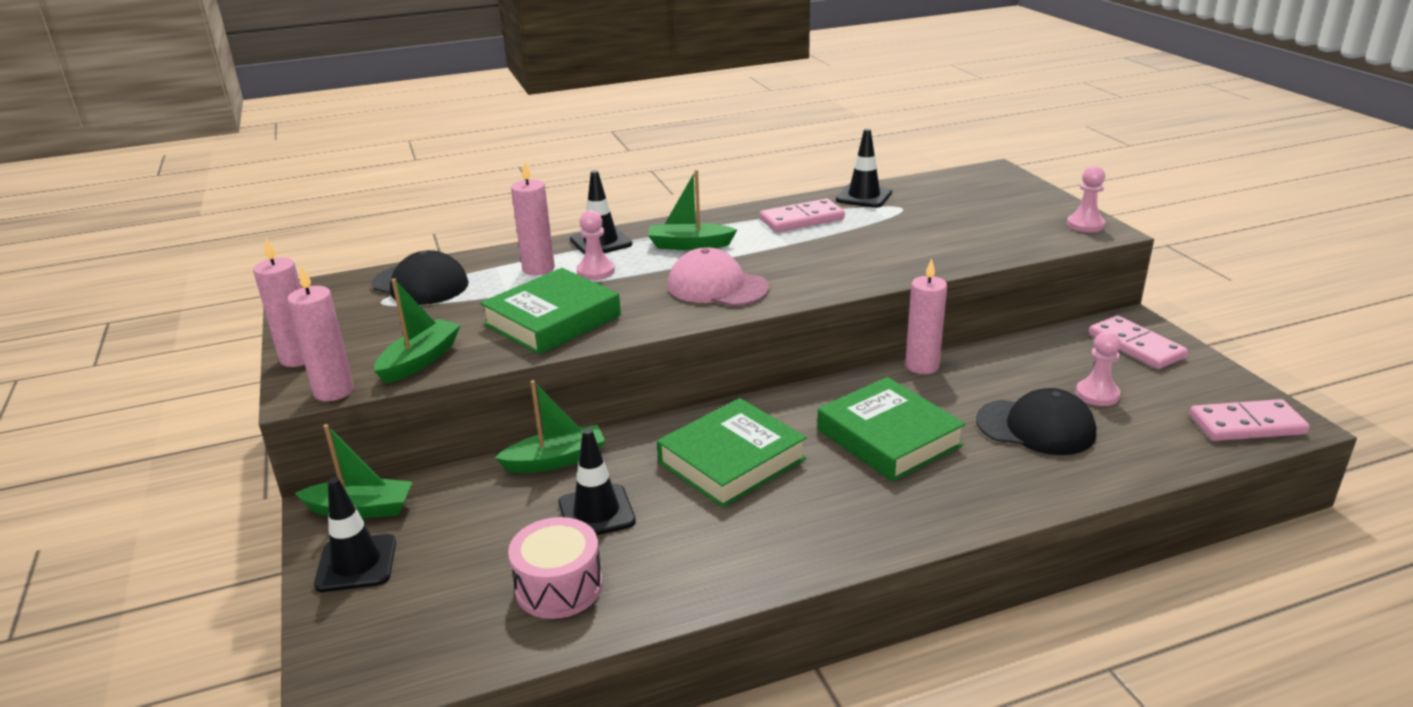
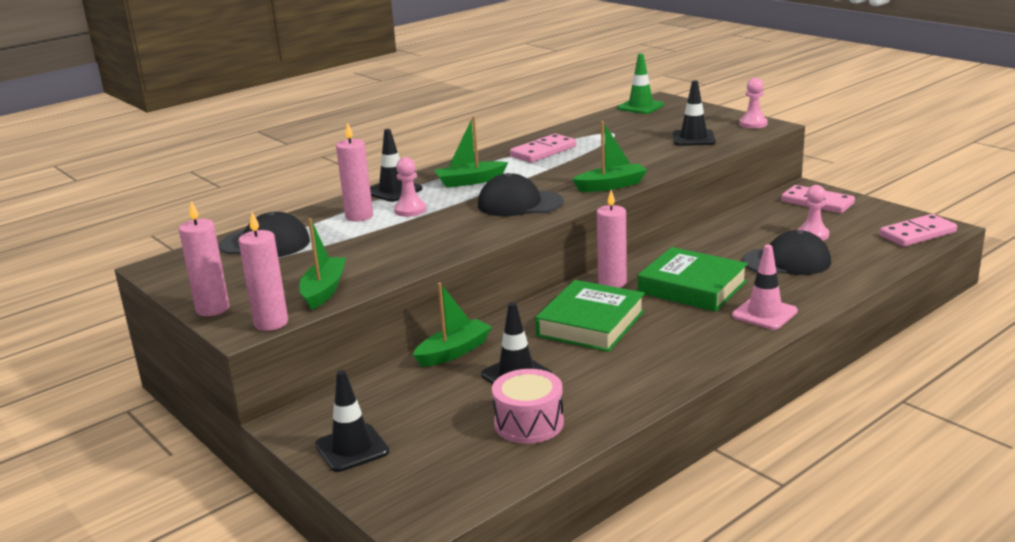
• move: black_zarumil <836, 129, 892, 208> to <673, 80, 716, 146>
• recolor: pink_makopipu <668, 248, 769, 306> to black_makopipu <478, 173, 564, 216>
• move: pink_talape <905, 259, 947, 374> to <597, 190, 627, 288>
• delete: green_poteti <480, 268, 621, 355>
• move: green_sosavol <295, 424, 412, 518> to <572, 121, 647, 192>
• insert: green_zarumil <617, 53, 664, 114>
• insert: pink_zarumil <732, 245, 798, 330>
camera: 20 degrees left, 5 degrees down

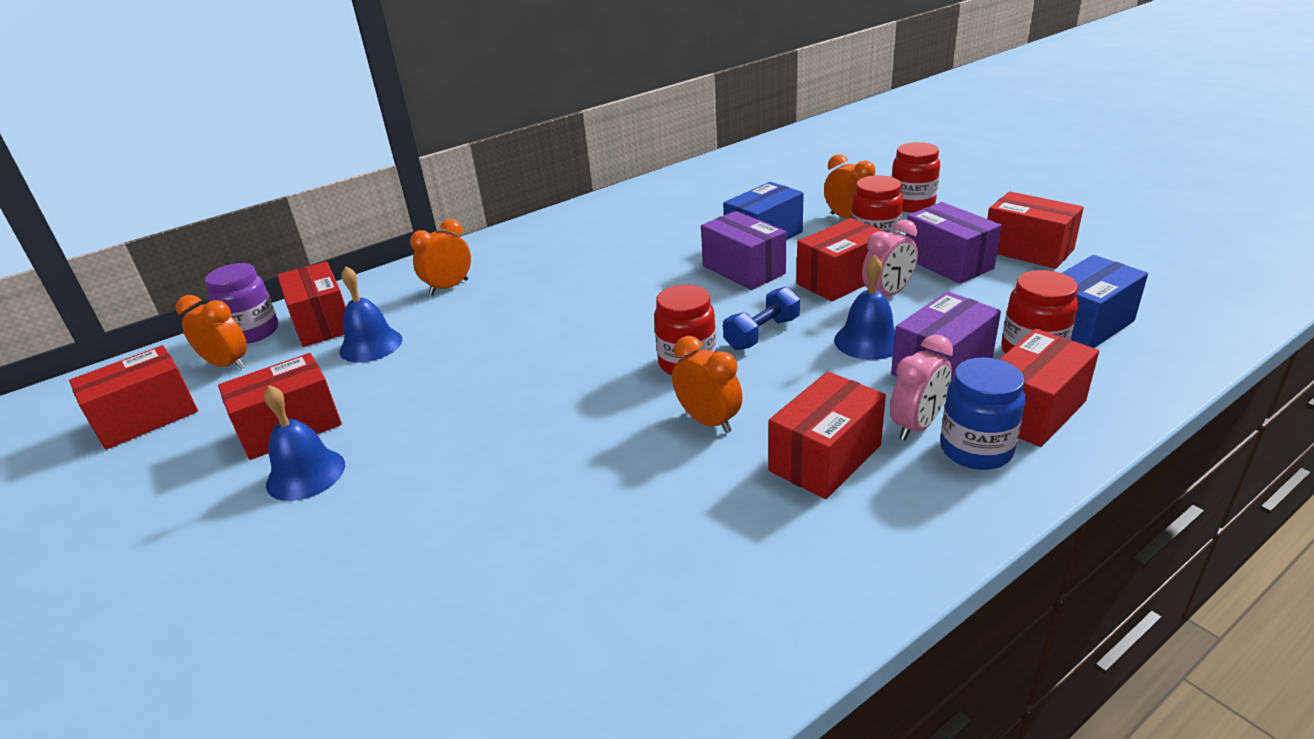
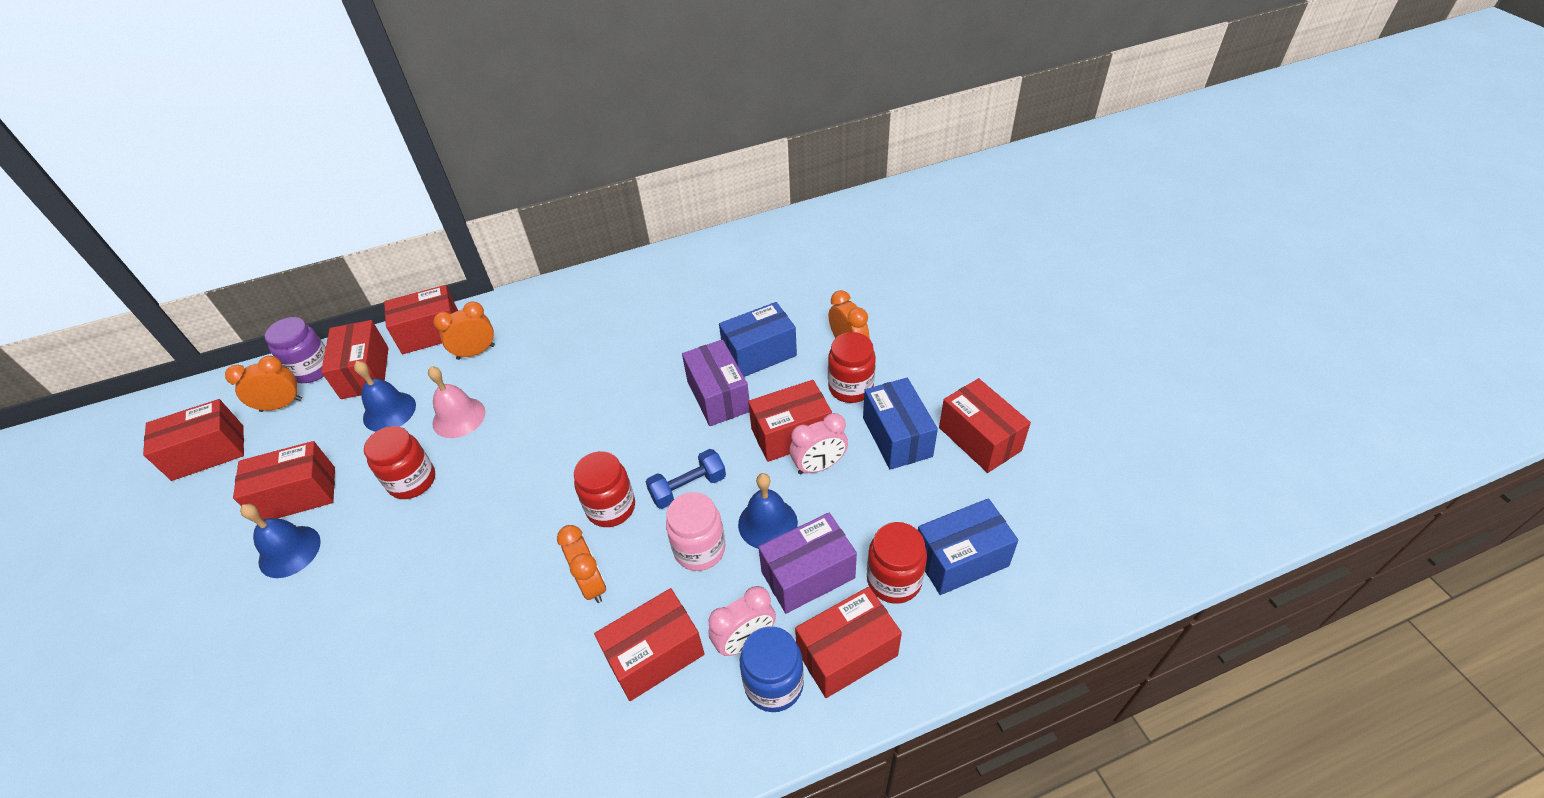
• move: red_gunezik <892, 142, 940, 212> to <364, 426, 435, 499>
• recolor: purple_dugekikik <906, 202, 1002, 284> to blue_dugekikik <863, 378, 938, 470>
• rotate: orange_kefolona <176, 295, 247, 369> = <225, 356, 302, 412> 60 degrees counterclockwise
• insert: red_dugekikik <384, 285, 458, 354>
• insert: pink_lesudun <428, 366, 485, 438>
• insert: pink_gunezik <666, 492, 726, 571>
camera: 15 degrees right, 15 degrees up

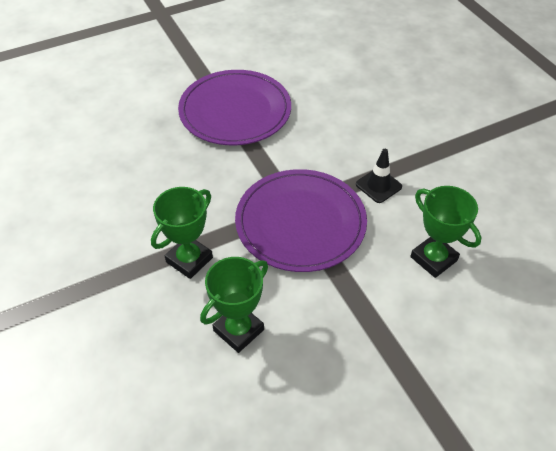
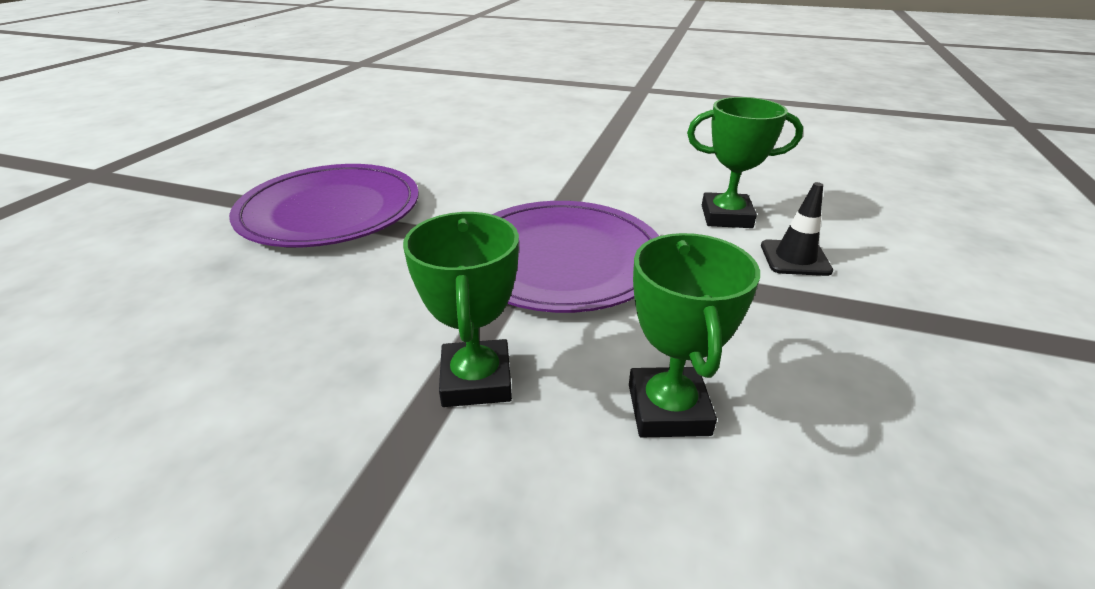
• move: black_zarumil <356, 149, 402, 203> to <761, 182, 833, 276>
camera: 45 degrees left, 15 degrees down

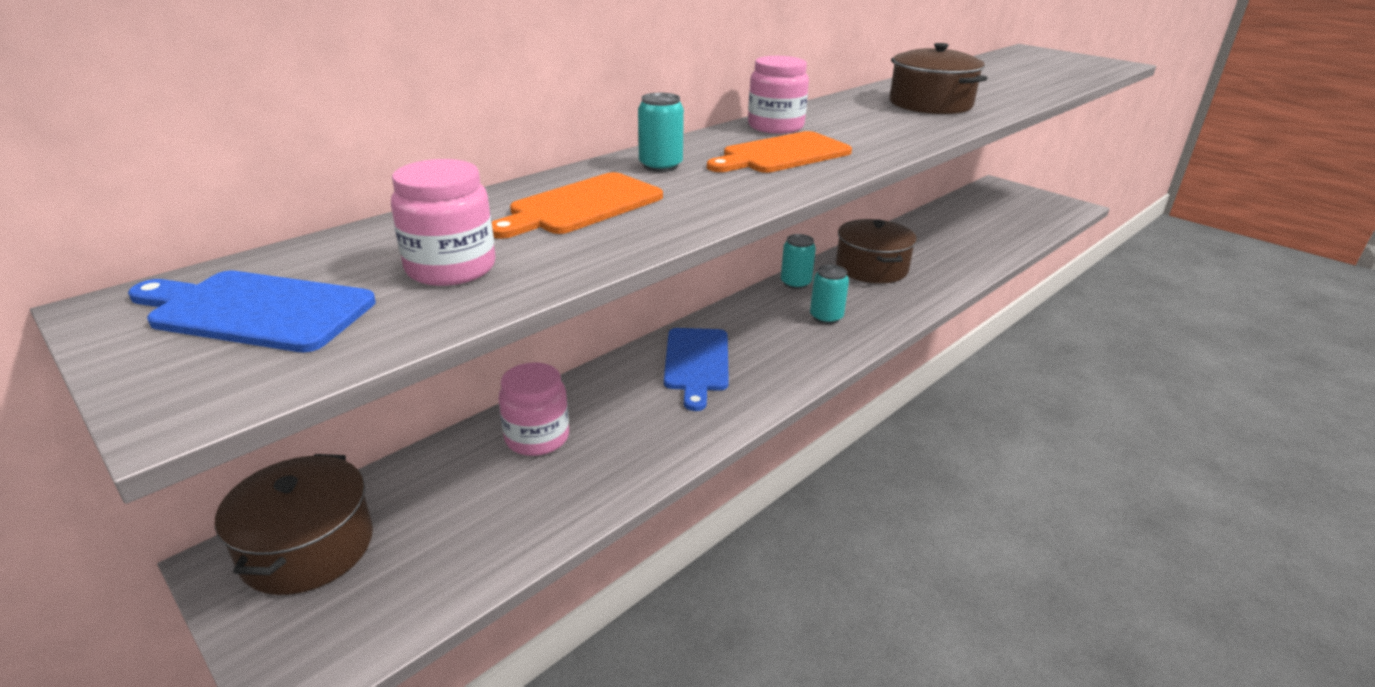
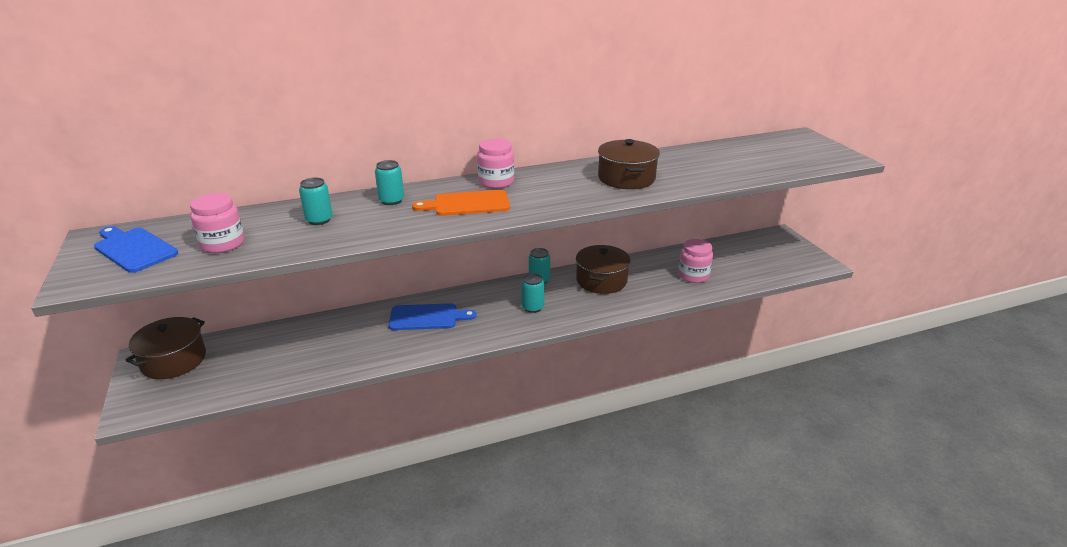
• replace: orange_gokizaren <492, 172, 663, 239> to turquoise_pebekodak <299, 178, 332, 225>
• rotate: blue_gokizaren <664, 328, 729, 411> = <389, 303, 477, 330> 120 degrees counterclockwise
• move: pink_gunezik <499, 362, 569, 456> to <678, 239, 713, 283>
camera: 25 degrees right, 0 degrees up

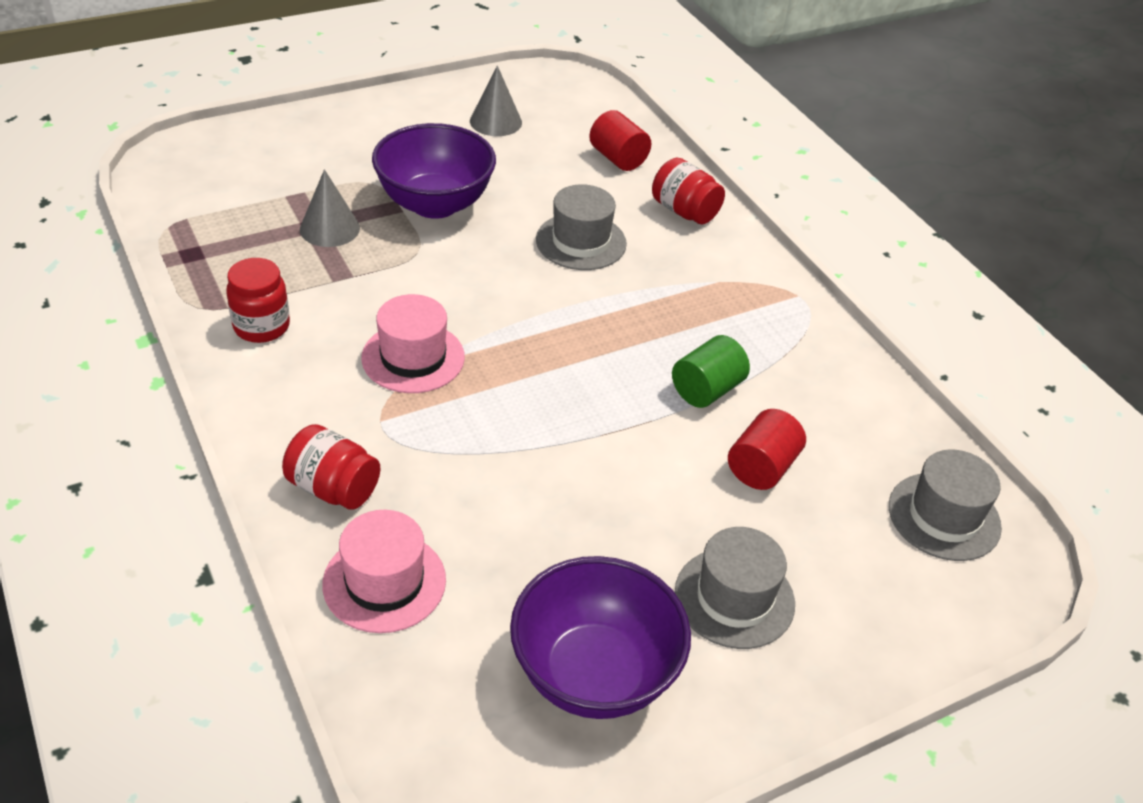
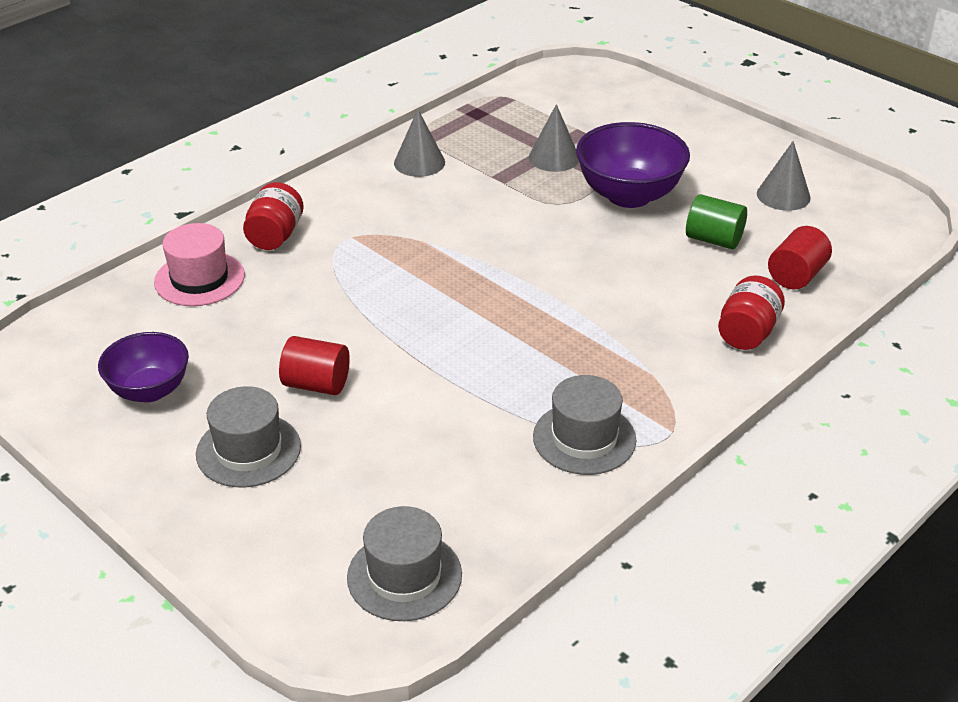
• move: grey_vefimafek <536, 184, 627, 270> to <533, 375, 637, 475>
• replace: red_gunezik <226, 258, 290, 343> to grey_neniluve <394, 109, 445, 177>
• delete: pink_vefimafek <361, 294, 465, 393>
• move: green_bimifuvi <672, 335, 750, 408> to <686, 194, 747, 249>
• move: red_bimifuvi <728, 409, 806, 490> to <279, 336, 350, 395>
• resize: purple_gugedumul <510, 556, 691, 719> = <98, 332, 189, 402> x0.66
camera: 75 degrees right, 5 degrees down

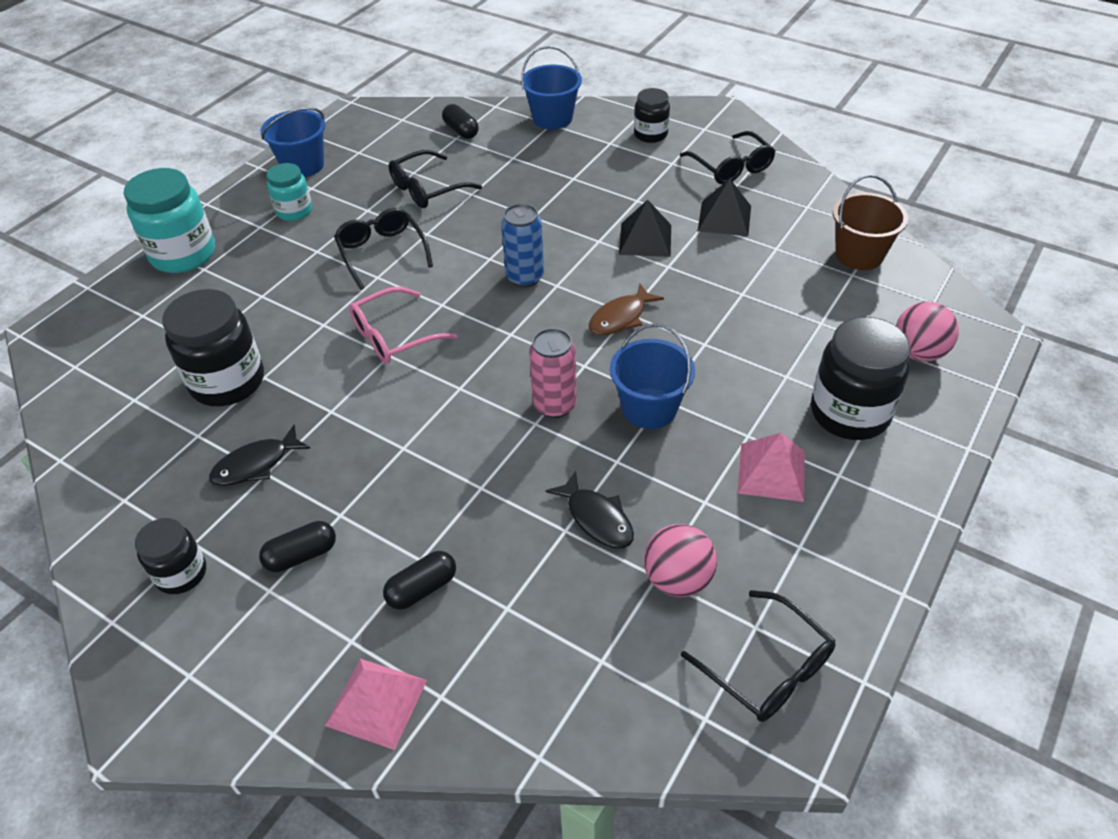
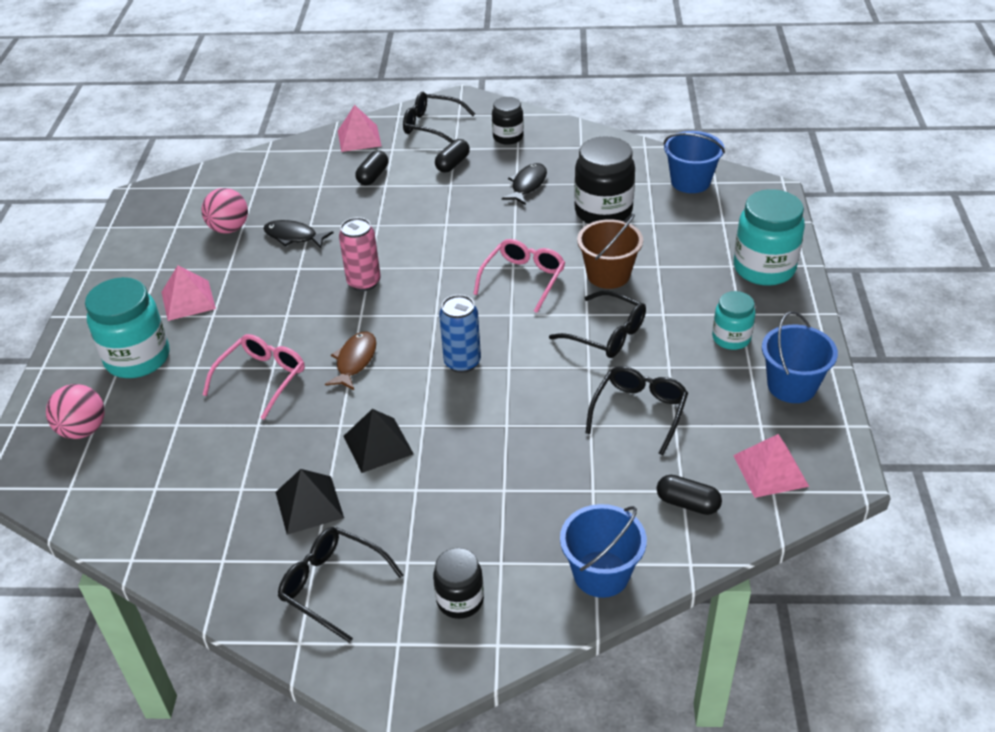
• move: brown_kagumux <833, 174, 908, 270> to <577, 214, 643, 289>
• recolor: black_gunezik <811, 317, 911, 440> to turquoise_gunezik <85, 277, 169, 378>
• move: blue_kagumux <610, 323, 695, 429> to <664, 131, 725, 193>
• move: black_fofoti <681, 590, 836, 722> to <403, 92, 475, 143>
• insert: pink_fofoti <203, 334, 305, 420>
• insert: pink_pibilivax <733, 434, 809, 498>
camera: 150 degrees right, 5 degrees down

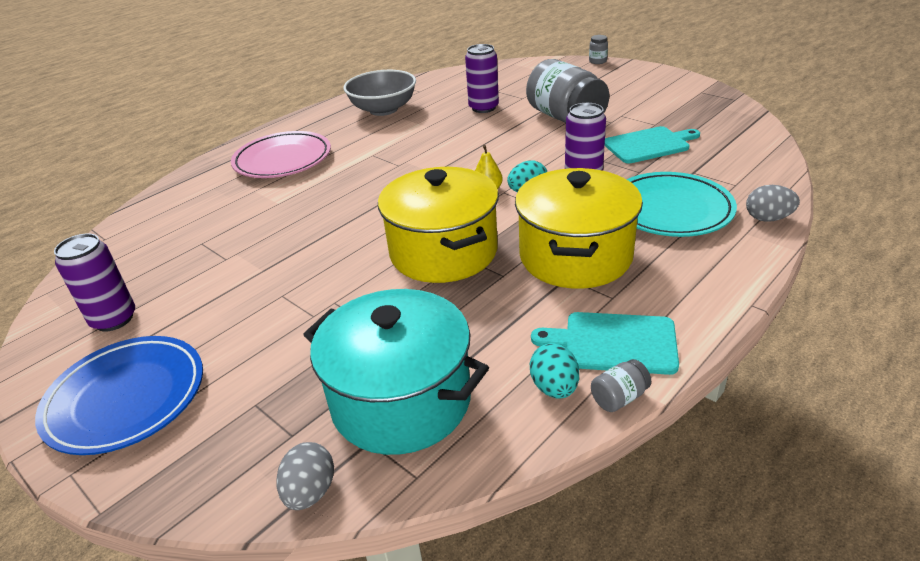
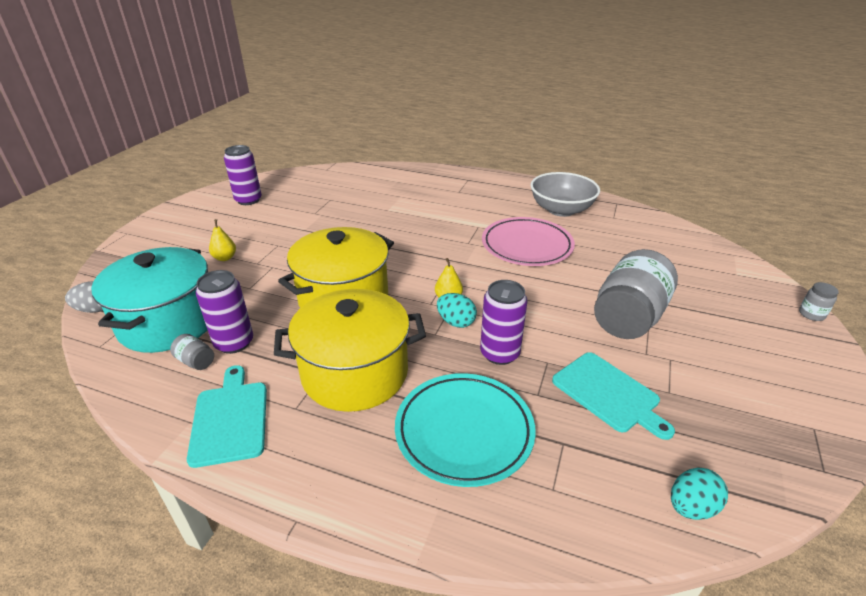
• move: purple_pebekodak <465, 44, 499, 113> to <196, 270, 253, 354>
• move: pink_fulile <231, 131, 331, 178> to <482, 217, 575, 266>
• delete: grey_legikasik <746, 185, 800, 222>
• delete: blue_fulile <35, 336, 203, 455>
• move: turquoise_legikasik <530, 343, 579, 399> to <671, 467, 728, 520>
• move: grey_gunezik <591, 359, 651, 412> to <170, 334, 214, 370>
• insert: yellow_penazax <209, 219, 236, 261>
camera: 65 degrees right, 0 degrees up

